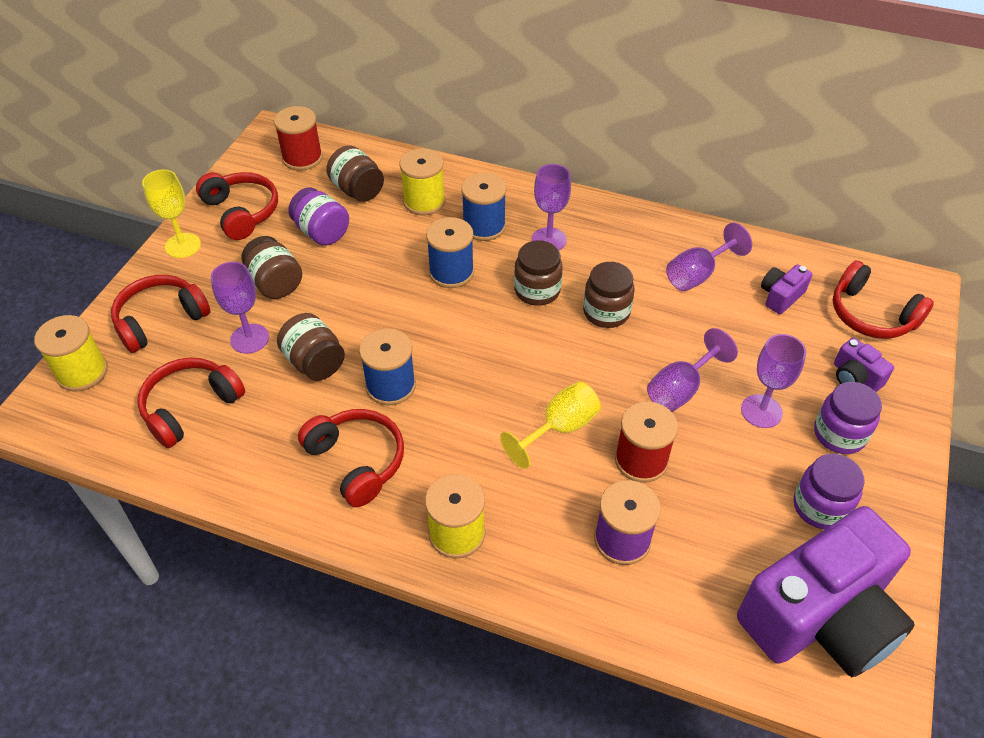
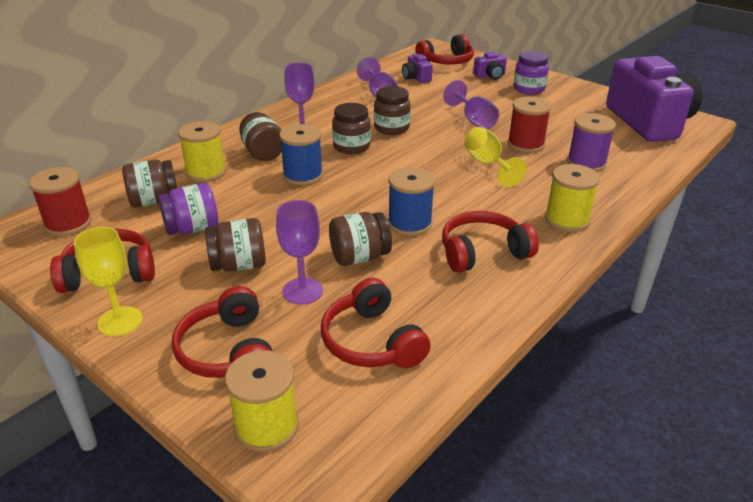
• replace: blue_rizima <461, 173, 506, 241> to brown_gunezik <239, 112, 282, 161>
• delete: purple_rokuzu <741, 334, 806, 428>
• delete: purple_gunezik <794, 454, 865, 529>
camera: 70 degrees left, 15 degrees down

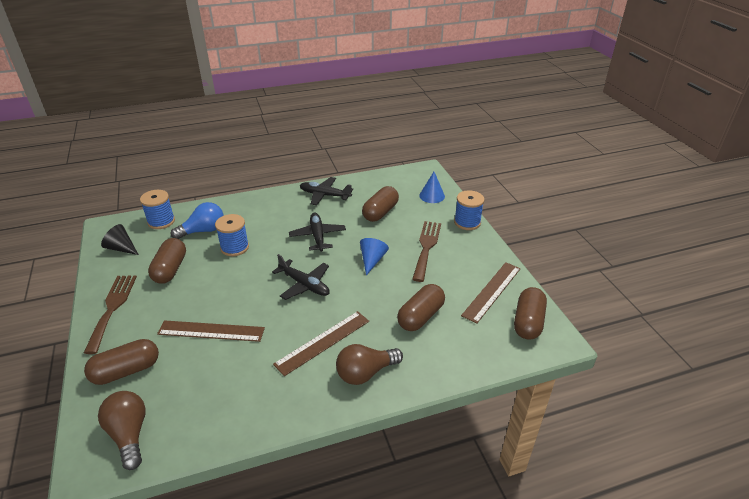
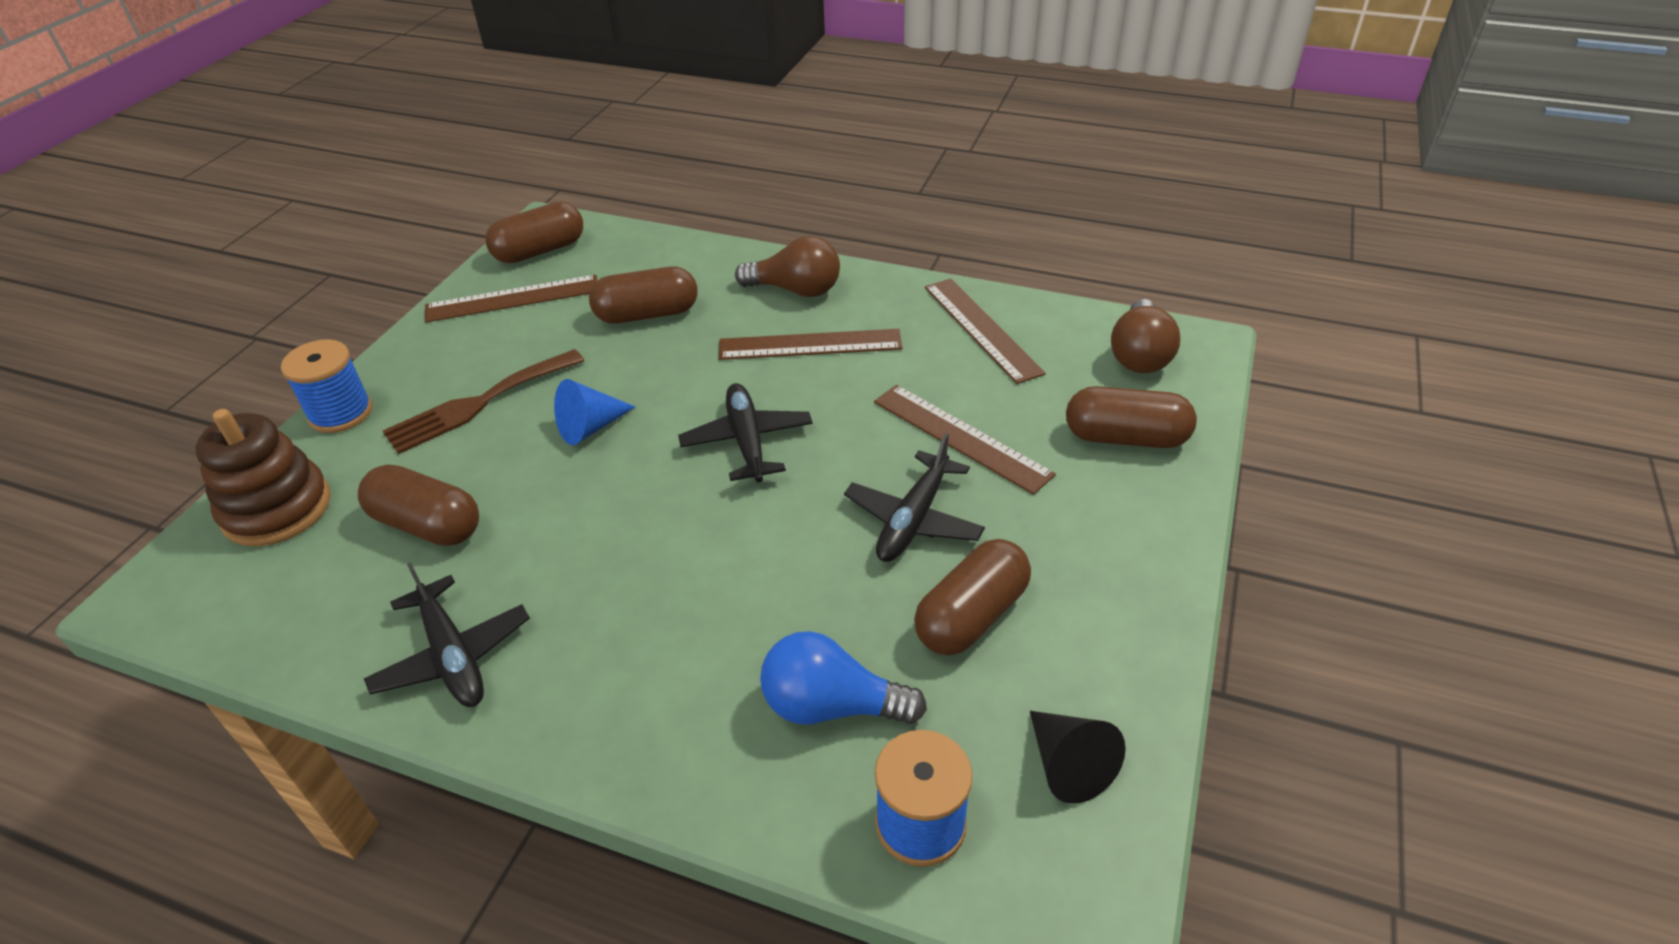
• replace: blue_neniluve <419, 172, 445, 203> to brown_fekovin <195, 409, 331, 546>
• rotate: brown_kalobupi <362, 186, 399, 222> = <358, 464, 479, 546> 45 degrees clockwise
• move: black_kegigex <289, 213, 346, 252> to <844, 433, 985, 562>
• delete: blue_rizima <215, 214, 249, 256>
• delete: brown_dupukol <84, 275, 137, 354>
• insert: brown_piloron <925, 279, 1046, 384>
camera: 140 degrees left, 5 degrees up

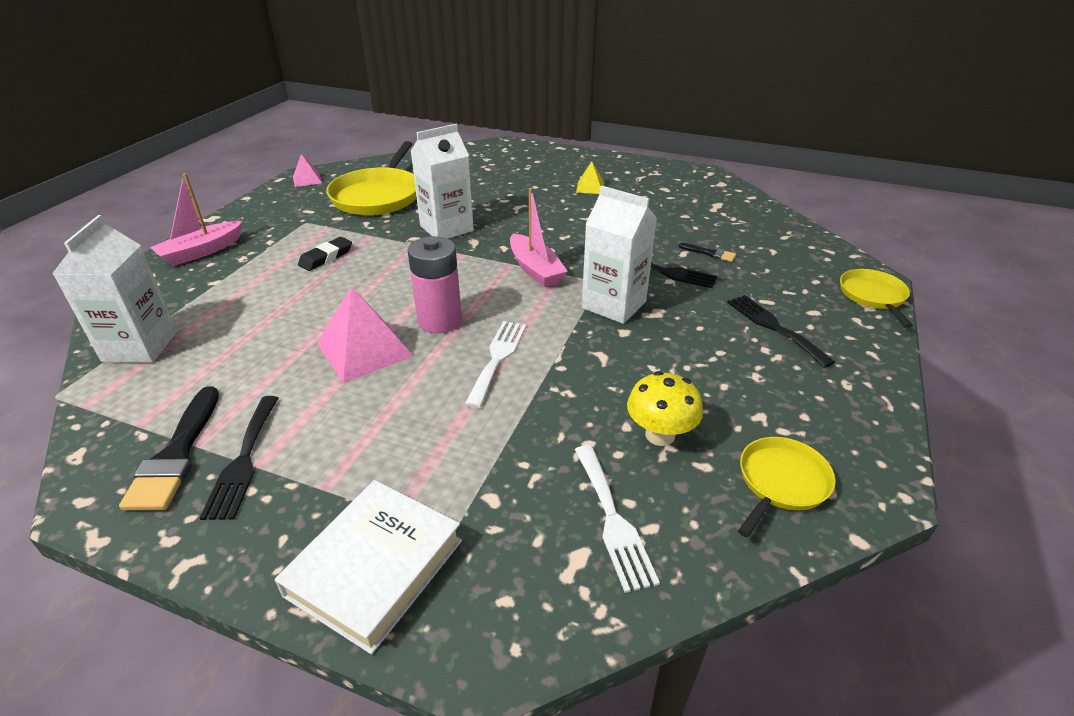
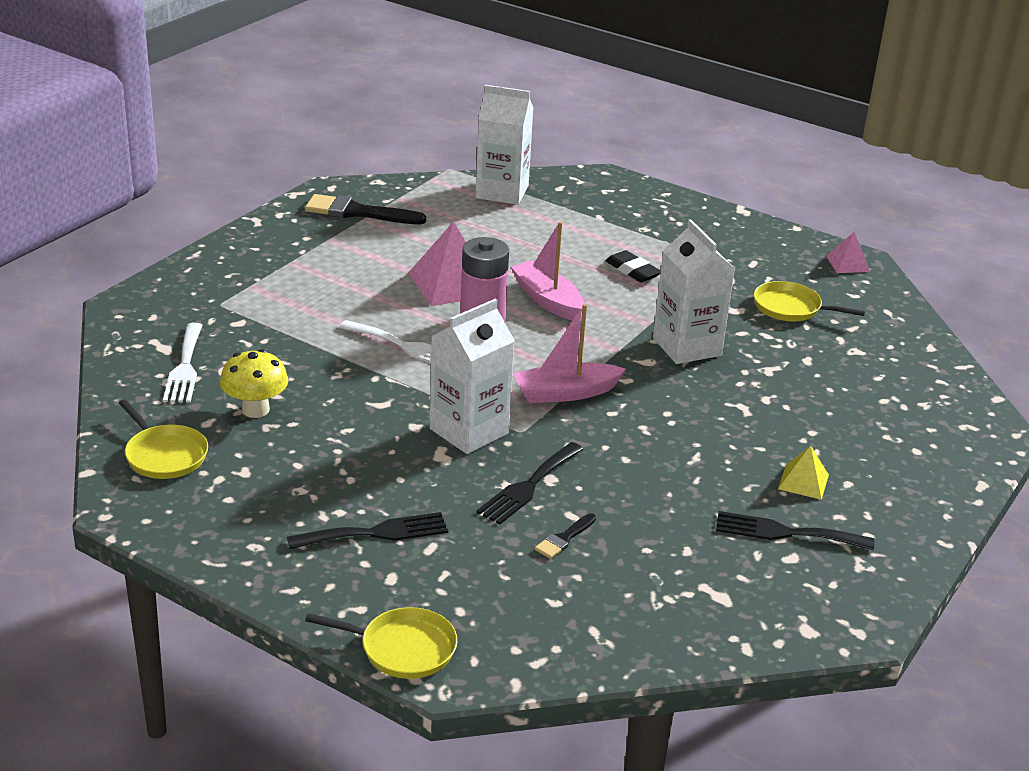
• resize: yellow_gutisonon <326, 141, 417, 216> = <754, 281, 865, 321> x0.56
• move: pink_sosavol <150, 173, 243, 266> to <511, 222, 584, 321>
• move: black_dupukol <200, 396, 279, 520> to <716, 511, 875, 550>
• rotate: white_dupukol <575, 445, 660, 593> = <163, 323, 203, 403> 90 degrees counterclockwise
• delete: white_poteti <275, 480, 462, 655>
camera: 100 degrees right, 5 degrees down

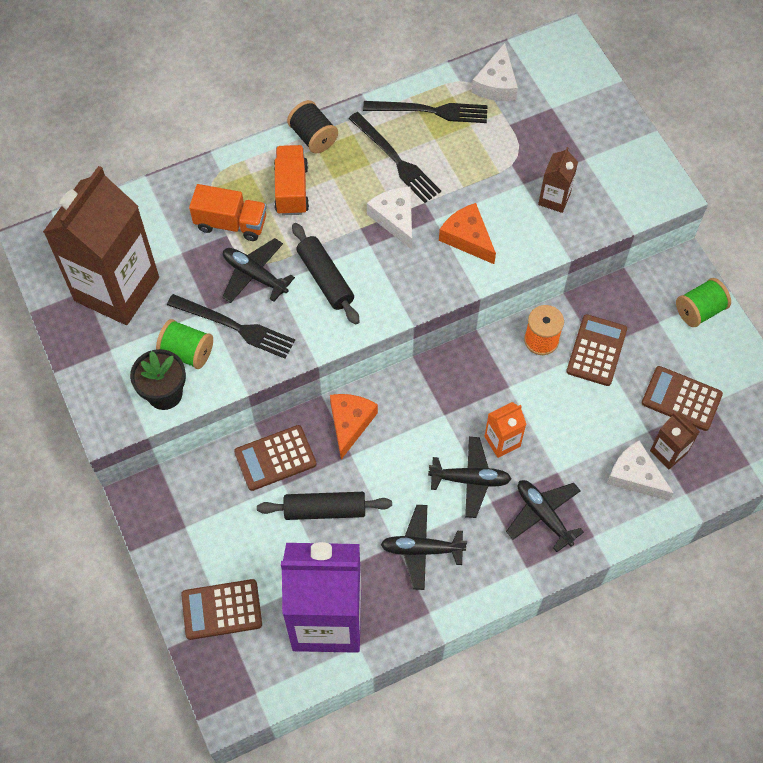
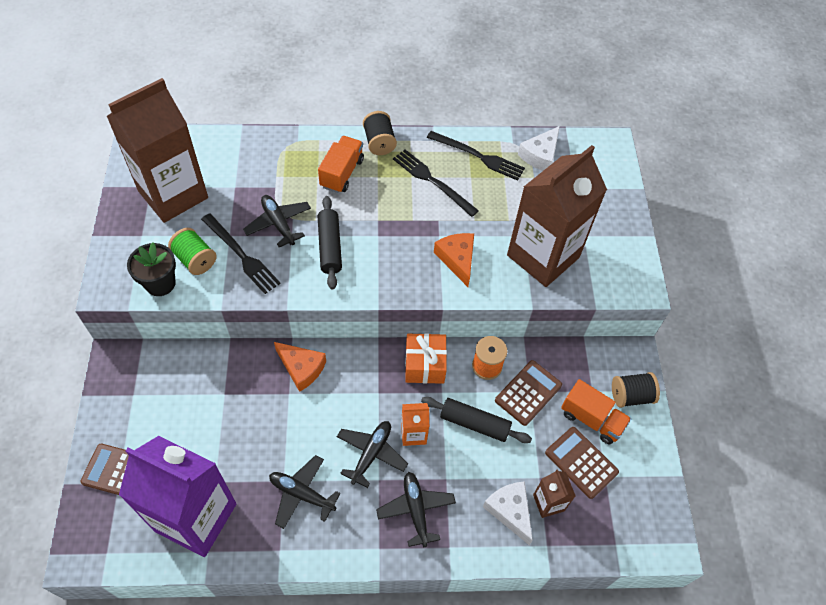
• rotate: black_dupukol <348, 112, 441, 203> = <393, 149, 479, 217> 150 degrees clockwise
• resize: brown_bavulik <538, 147, 578, 213> = <507, 145, 607, 287> x2.34
• move: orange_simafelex <189, 184, 267, 241> to <561, 379, 631, 445>
• delete: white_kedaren <367, 187, 412, 250>
• recolor: green_rizima <676, 278, 731, 327> to black_rizima <612, 372, 660, 408>
• rotate: orange_kedaren <330, 394, 378, 459> = <274, 342, 326, 392> 90 degrees clockwise
• delete: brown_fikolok <234, 425, 316, 491>
• rotate: black_kegigex <428, 437, 511, 518> = <337, 421, 408, 488> 90 degrees counterclockwise
• move: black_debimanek <257, 492, 392, 520> to <421, 397, 532, 443>
• insert: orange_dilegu <405, 333, 447, 384>
camera: 20 degrees right, 5 degrees down

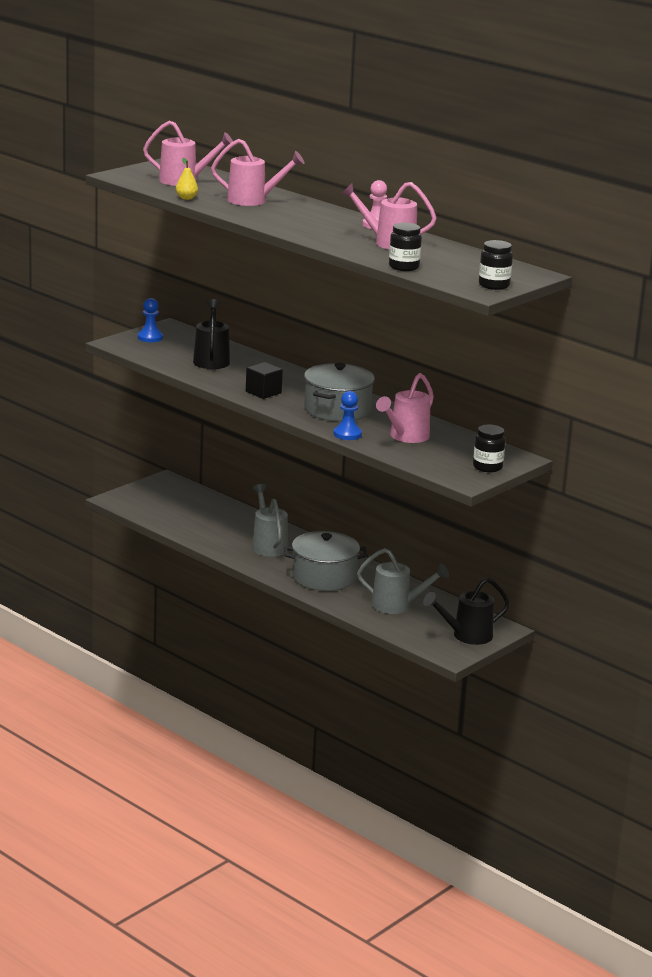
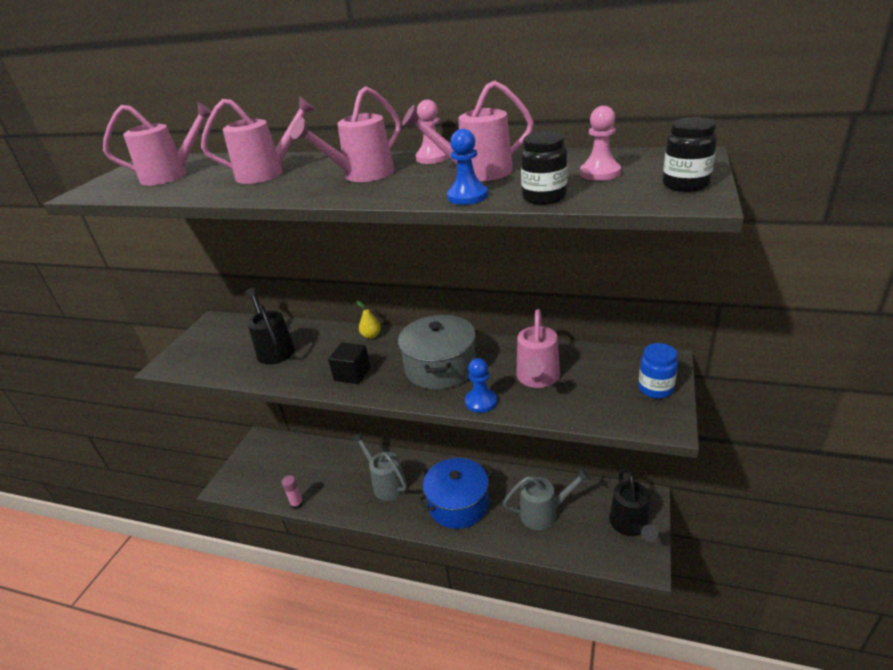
• move: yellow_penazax <176, 158, 198, 200> to <357, 301, 381, 339>
• move: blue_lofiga <138, 298, 163, 342> to <447, 129, 488, 205>
• recolor: black_gunezik <473, 425, 506, 472> to blue_gunezik <638, 343, 678, 399>
• recolor: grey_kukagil <284, 531, 368, 591> to blue_kukagil <417, 458, 493, 529>
• rotate: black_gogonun <423, 578, 510, 645> = <609, 469, 658, 542> 45 degrees counterclockwise
• insert: pink_gogonun <291, 86, 401, 182>
• insert: pink_lofiga <580, 106, 621, 181>
• insert: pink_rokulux <282, 475, 304, 510>
camera: 20 degrees left, 10 degrees up

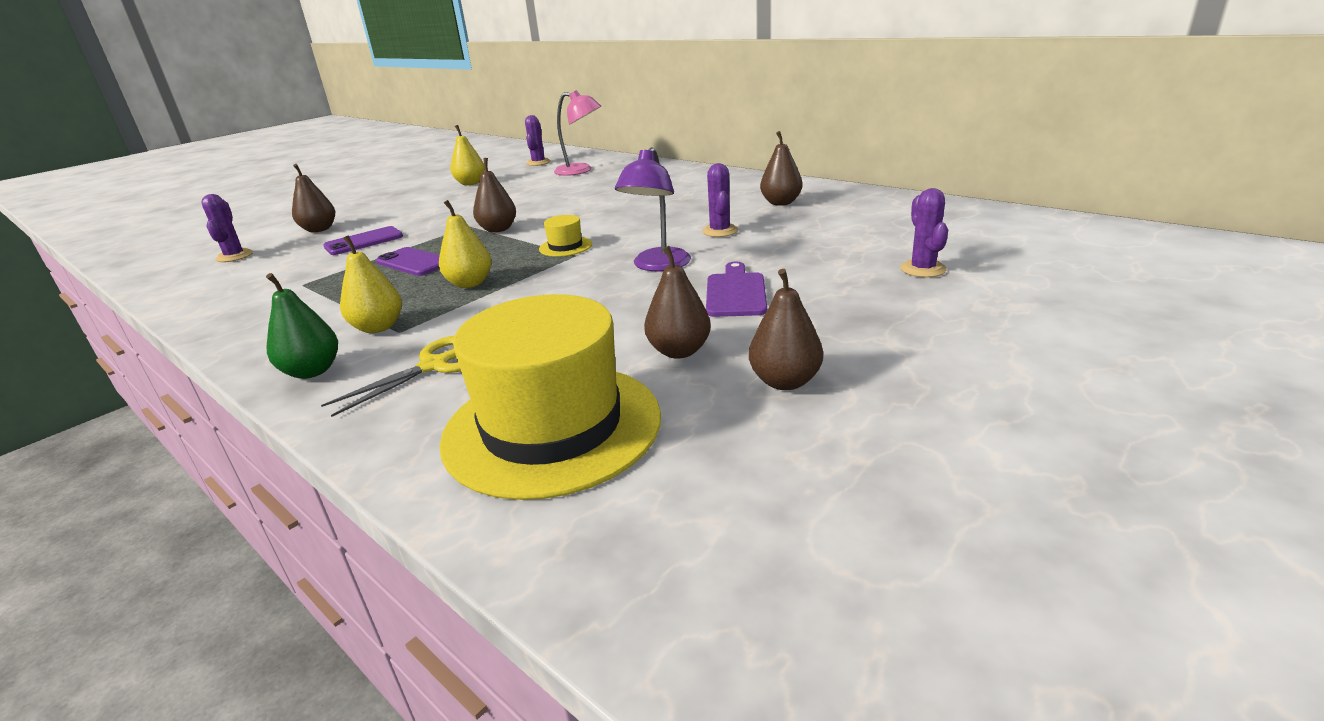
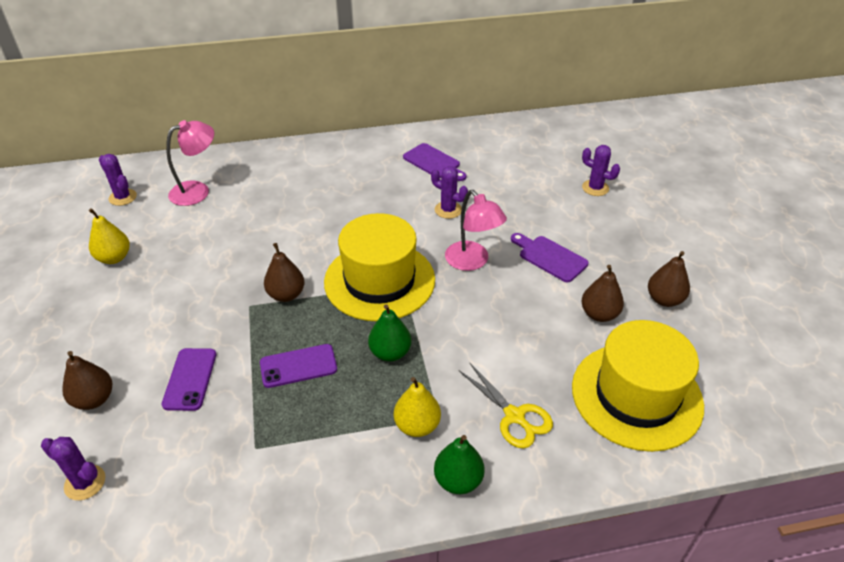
• replace: brown_penazax <760, 131, 802, 206> to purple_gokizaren <403, 143, 467, 181>
• recolor: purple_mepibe <615, 147, 691, 271> to pink_mepibe <445, 190, 507, 271>
• recolor: yellow_penazax <439, 200, 492, 288> to green_penazax <368, 304, 412, 361>
• resize: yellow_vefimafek <539, 215, 592, 257> = <324, 213, 435, 321> x2.45
• rotate: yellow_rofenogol <321, 336, 461, 417> = <459, 362, 553, 449> 150 degrees clockwise
camera: 55 degrees left, 15 degrees up

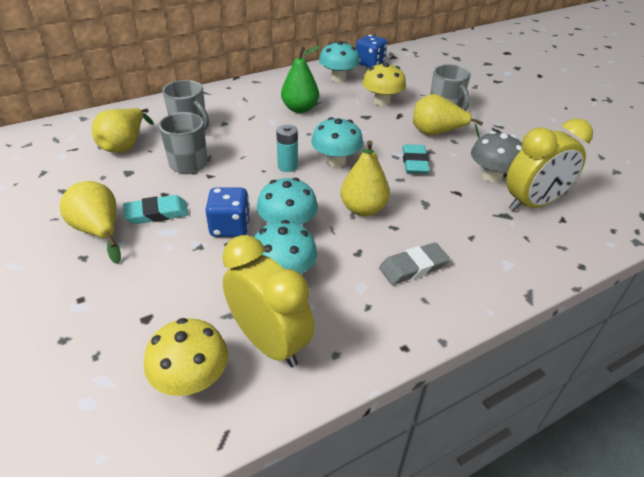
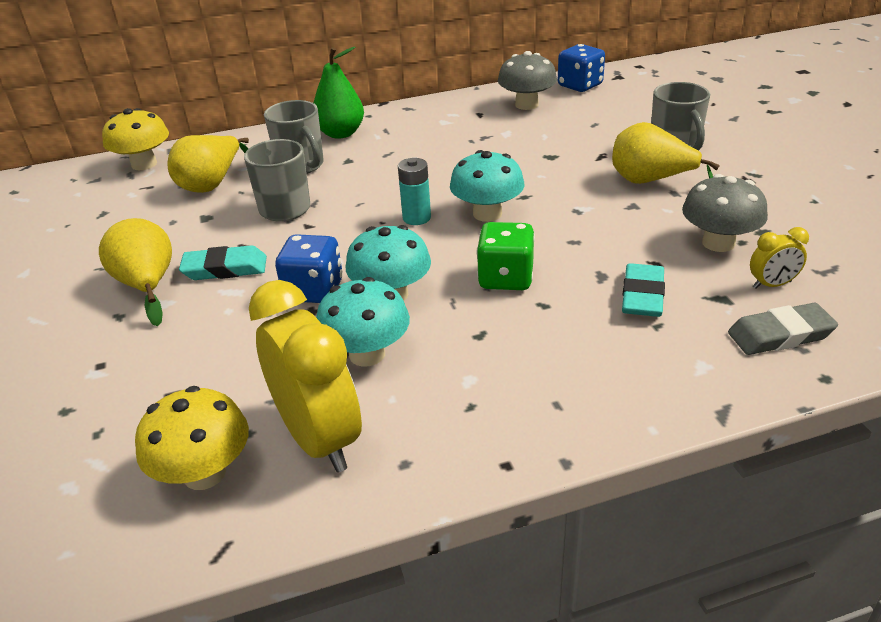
• recolor: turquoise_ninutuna <319, 41, 360, 82> to grey_ninutuna <498, 51, 557, 110>
• move: green_penazax <281, 46, 320, 113> to <314, 47, 364, 139>
• move: yellow_ninutuna <362, 63, 406, 106> to <102, 108, 169, 170>
• resize: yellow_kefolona <506, 119, 593, 211> = <750, 227, 809, 289> x0.46
• replace: yellow_penazax <341, 140, 390, 216> to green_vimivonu <477, 222, 535, 290>
• move: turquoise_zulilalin <403, 144, 430, 174> to <622, 263, 665, 317>
• move: grey_zulilalin <379, 242, 450, 285> to <728, 303, 838, 355>
camera: 15 degrees right, 5 degrees down

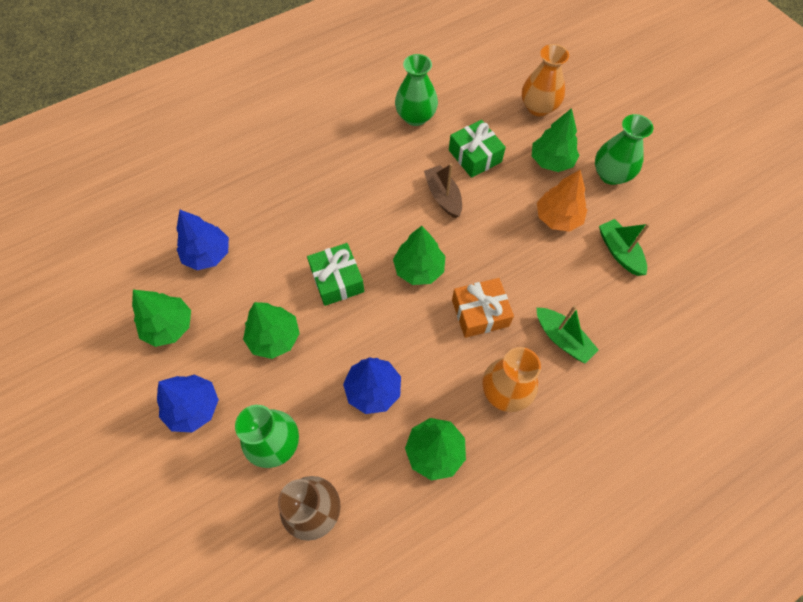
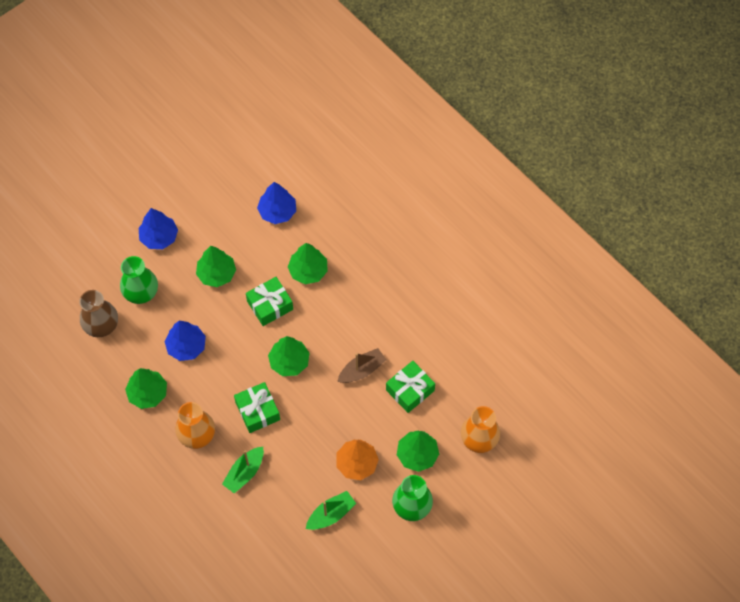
• delete: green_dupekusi <395, 54, 438, 126>
• recolor: orange_dilegu <452, 278, 514, 338> to green_dilegu <234, 382, 280, 433>
• move: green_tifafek <132, 290, 191, 347> to <288, 243, 328, 284>
camera: 80 degrees right, 0 degrees up

